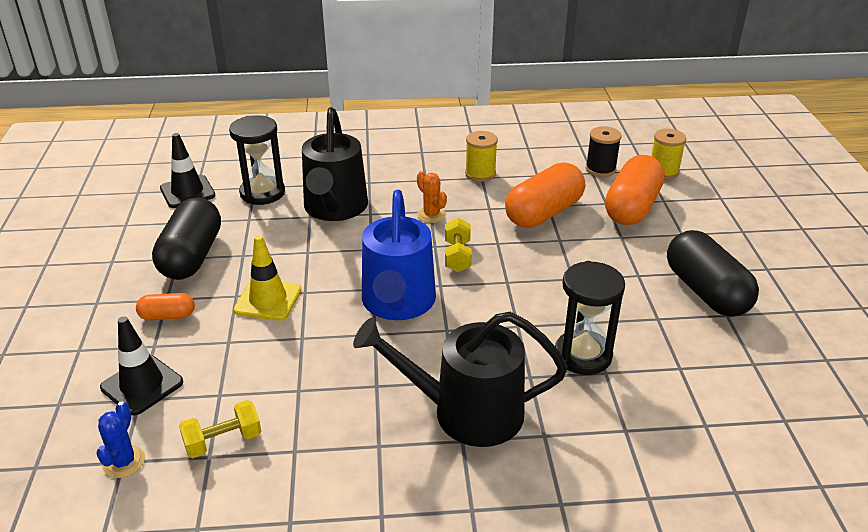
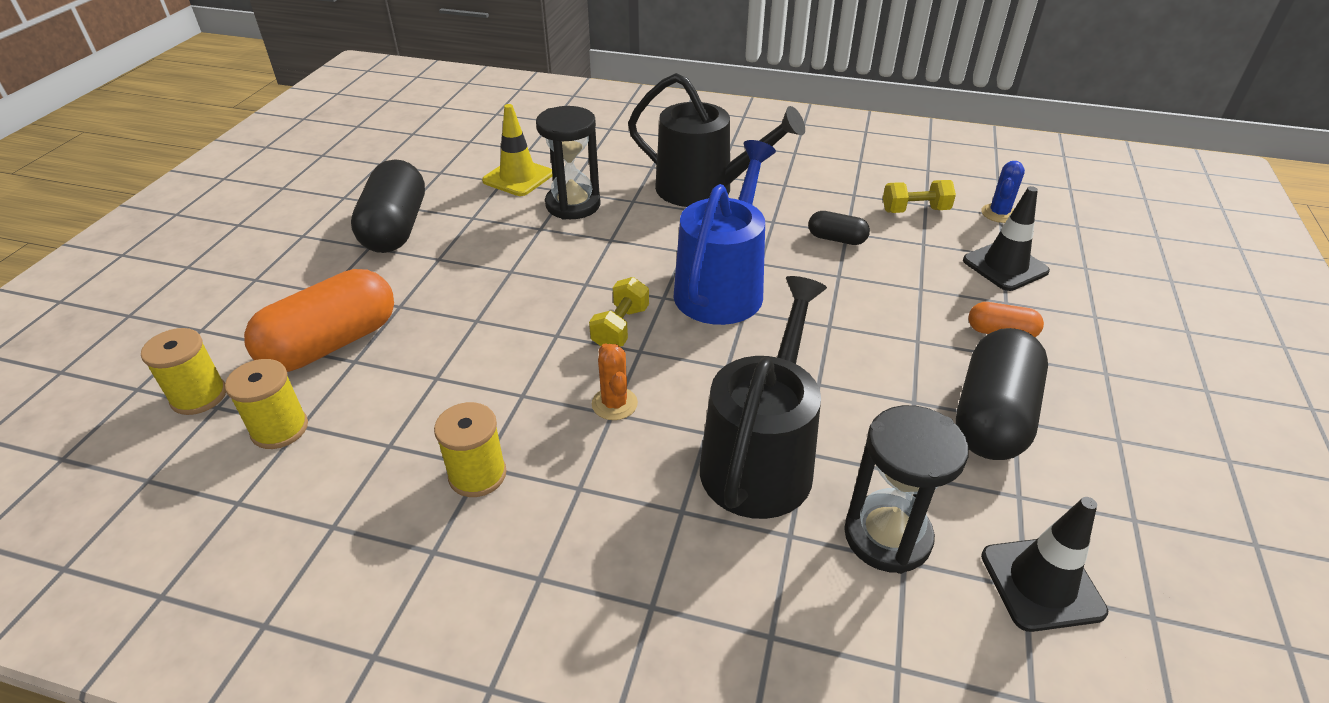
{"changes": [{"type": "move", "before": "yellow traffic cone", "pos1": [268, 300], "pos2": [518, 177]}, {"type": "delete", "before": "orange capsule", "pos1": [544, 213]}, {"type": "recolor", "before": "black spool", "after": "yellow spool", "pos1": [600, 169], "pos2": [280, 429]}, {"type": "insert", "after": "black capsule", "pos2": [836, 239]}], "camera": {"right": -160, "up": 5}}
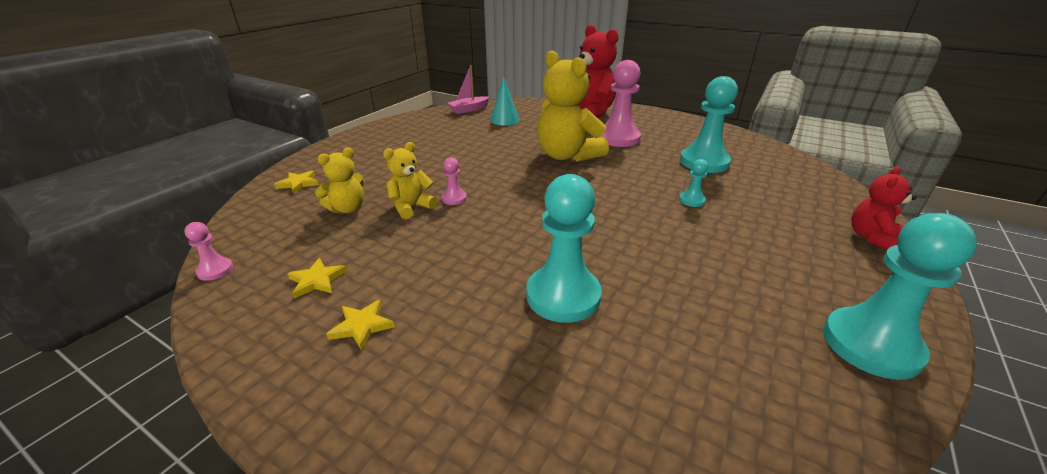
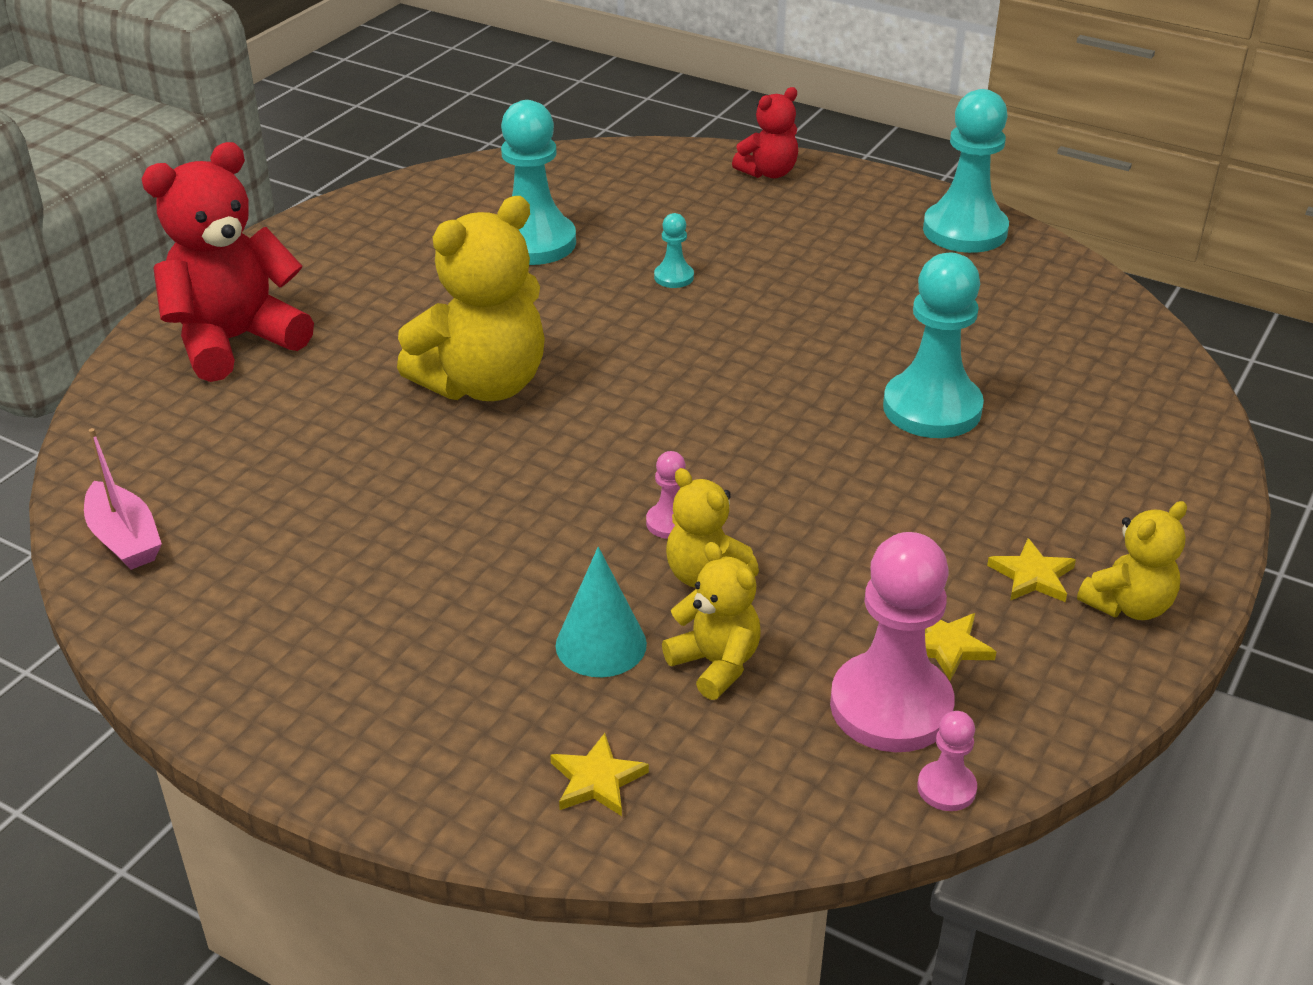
{"changes": [{"type": "move", "before": "turquoise cone", "pos1": [504, 120], "pos2": [601, 644]}, {"type": "move", "before": "pink pawn", "pos1": [618, 138], "pos2": [891, 706]}, {"type": "rotate", "before": "red teddy bear", "pos1": [871, 238], "pos2": [768, 172], "turn": -75}, {"type": "insert", "after": "yellow teddy bear", "pos2": [1128, 605]}], "camera": {"right": -90, "up": 5}}
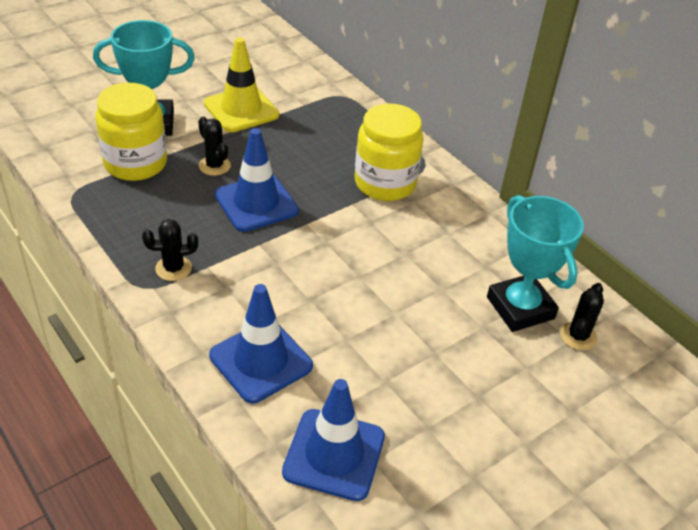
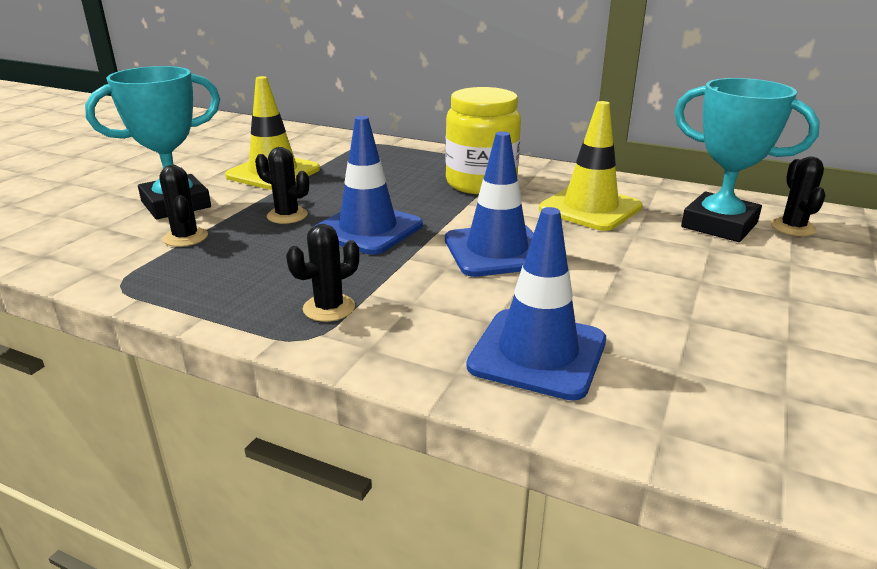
{"changes": [{"type": "replace", "before": "yellow jar", "after": "black cactus", "pos1": [135, 163], "pos2": [185, 237]}, {"type": "move", "before": "blue traffic cone", "pos1": [334, 454], "pos2": [497, 251]}, {"type": "insert", "after": "yellow traffic cone", "pos2": [590, 208]}], "camera": {"right": -25, "up": -15}}
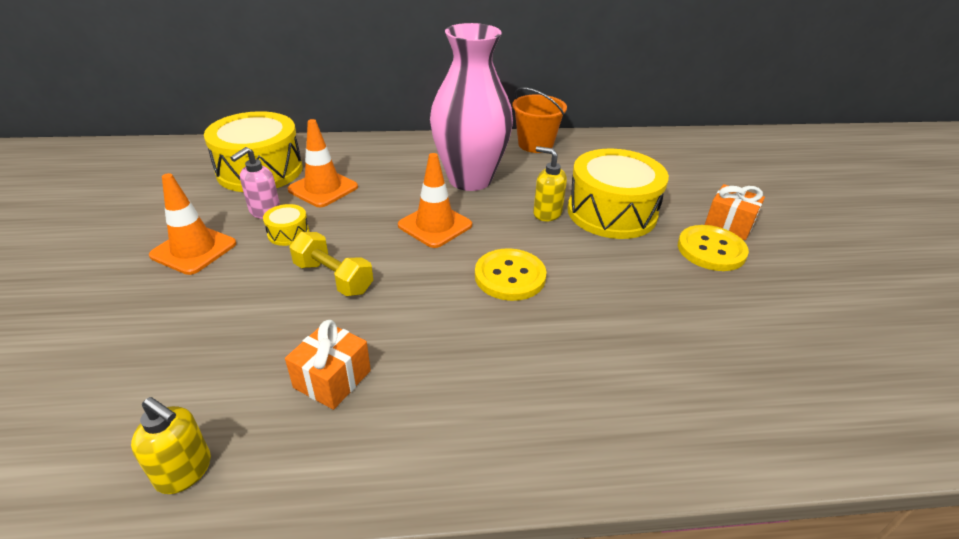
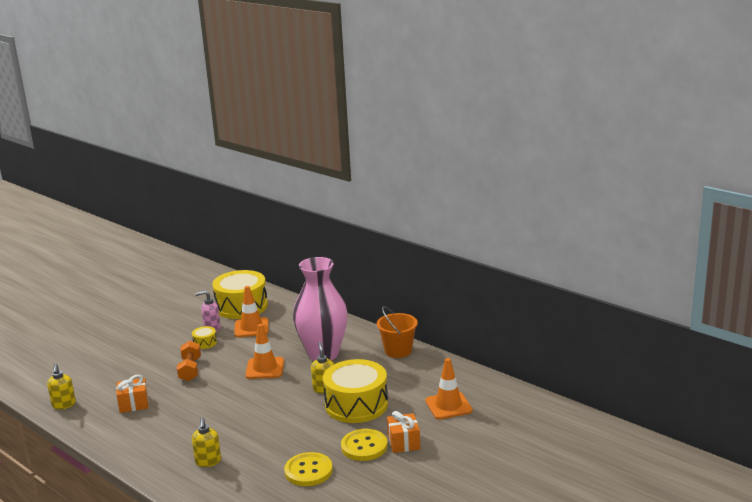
{"changes": [{"type": "move", "before": "orange traffic cone", "pos1": [194, 250], "pos2": [448, 406]}, {"type": "recolor", "before": "yellow dumbbell", "after": "orange dumbbell", "pos1": [333, 278], "pos2": [190, 370]}, {"type": "move", "before": "yellow button", "pos1": [510, 276], "pos2": [308, 471]}, {"type": "insert", "after": "yellow soap dispenser", "pos2": [208, 461]}], "camera": {"right": 50, "up": -15}}
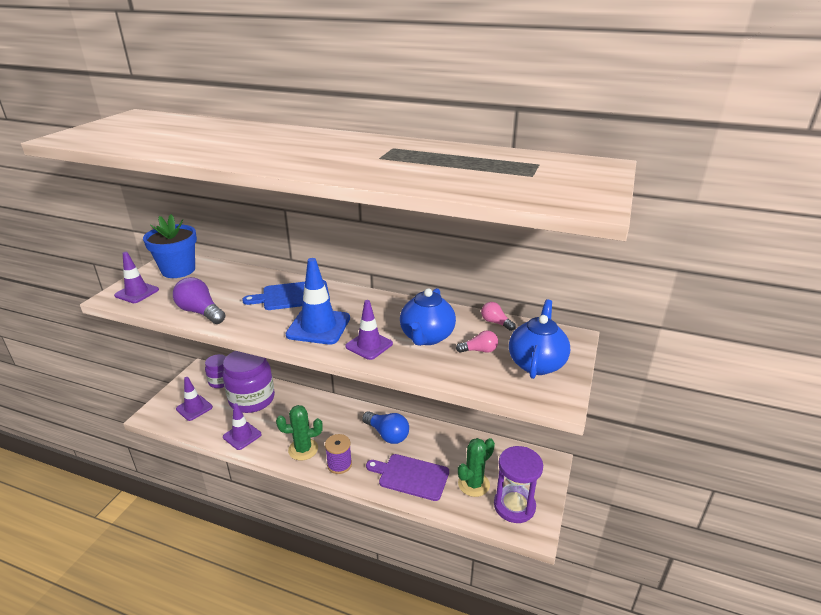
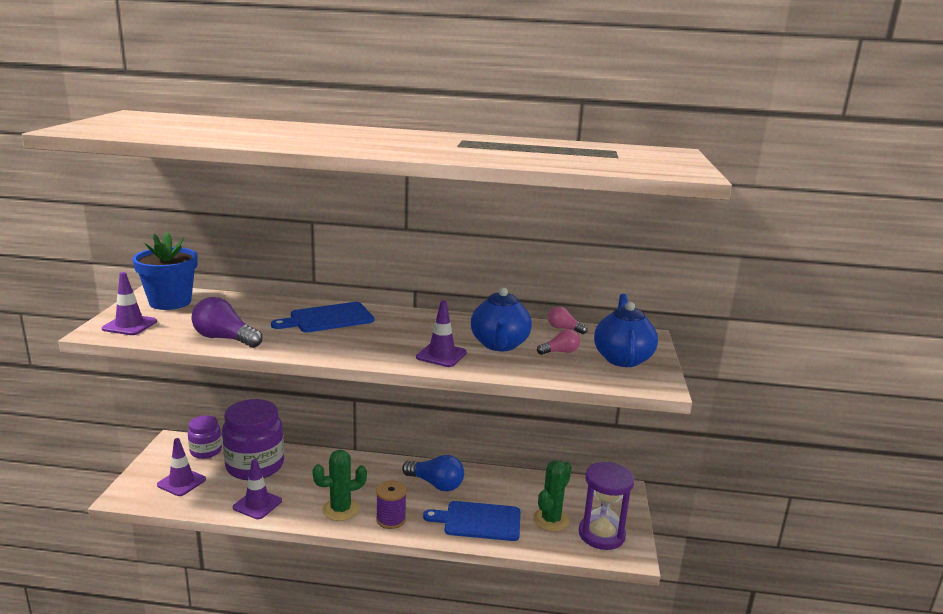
{"changes": [{"type": "delete", "before": "blue traffic cone", "pos1": [318, 326]}, {"type": "recolor", "before": "purple cutting board", "after": "blue cutting board", "pos1": [411, 476], "pos2": [478, 521]}], "camera": {"right": -15, "up": -10}}
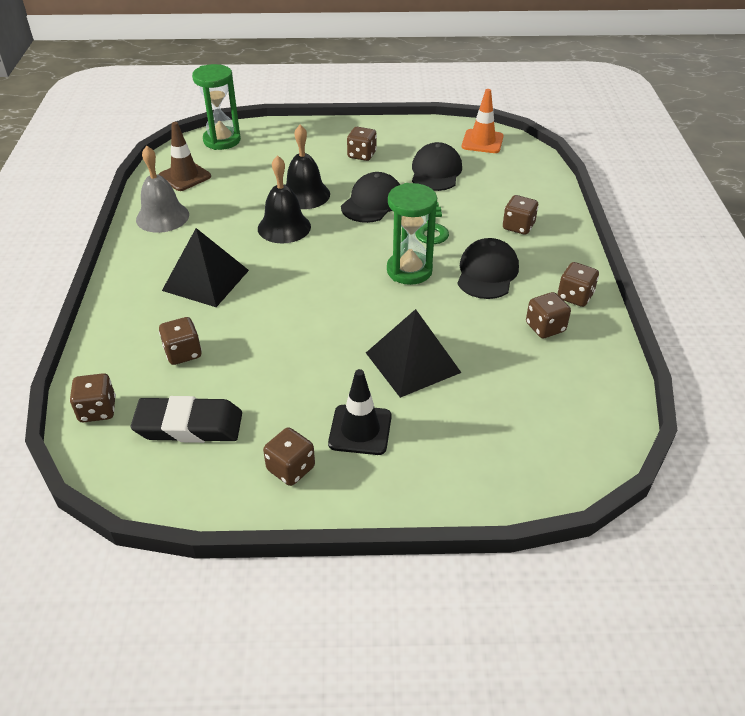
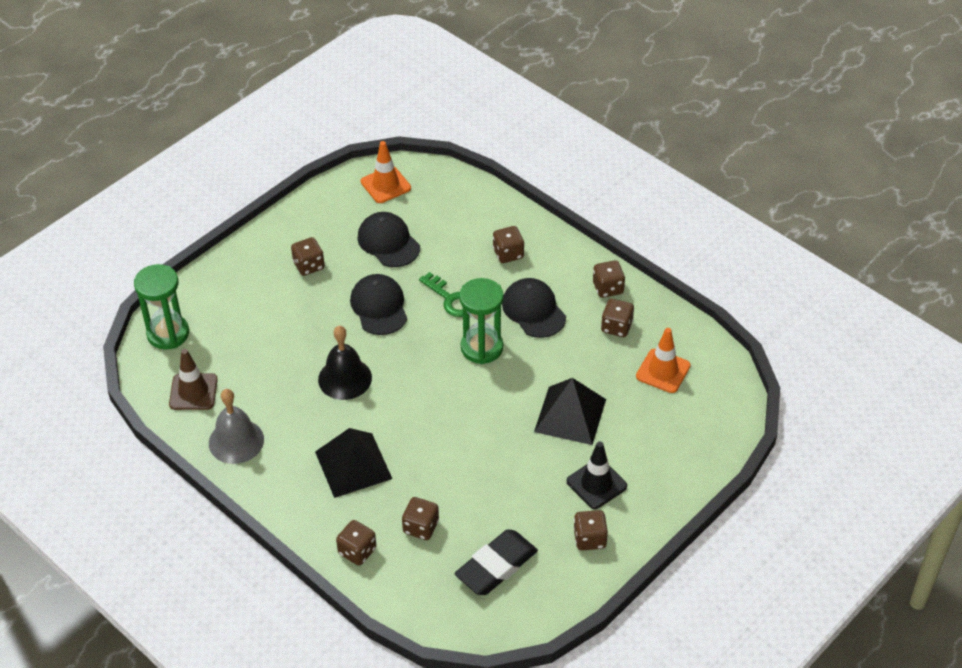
{"changes": [{"type": "move", "before": "brown dice", "pos1": [97, 410], "pos2": [357, 551]}, {"type": "delete", "before": "black bell", "pos1": [305, 195]}, {"type": "insert", "after": "orange traffic cone", "pos2": [663, 371]}], "camera": {"right": -45, "up": 5}}
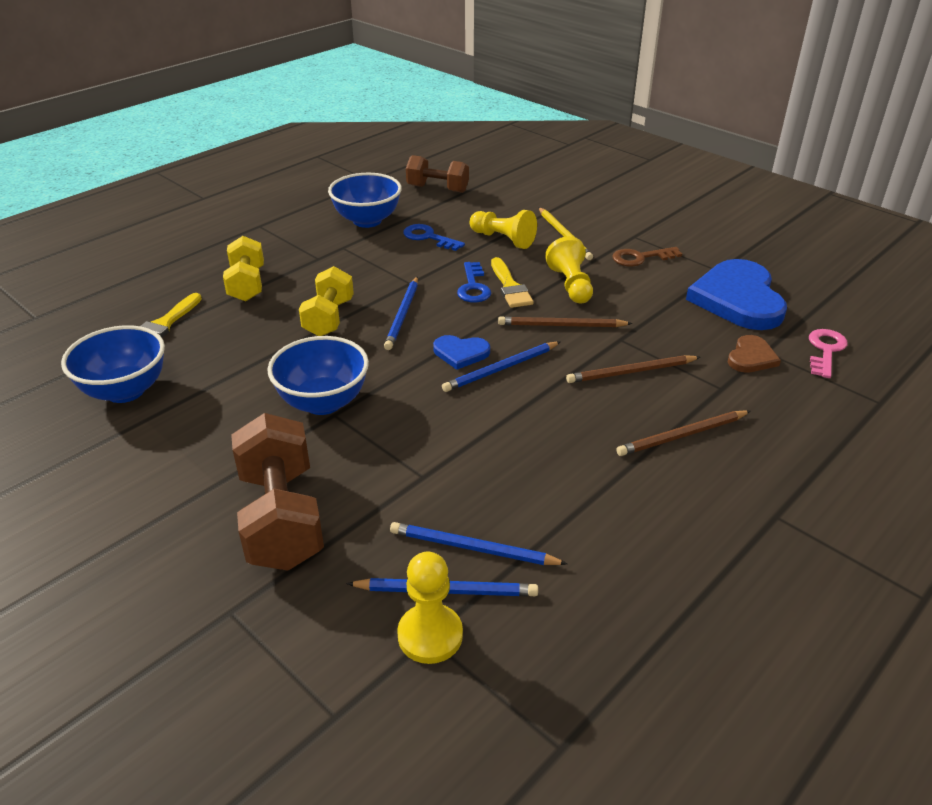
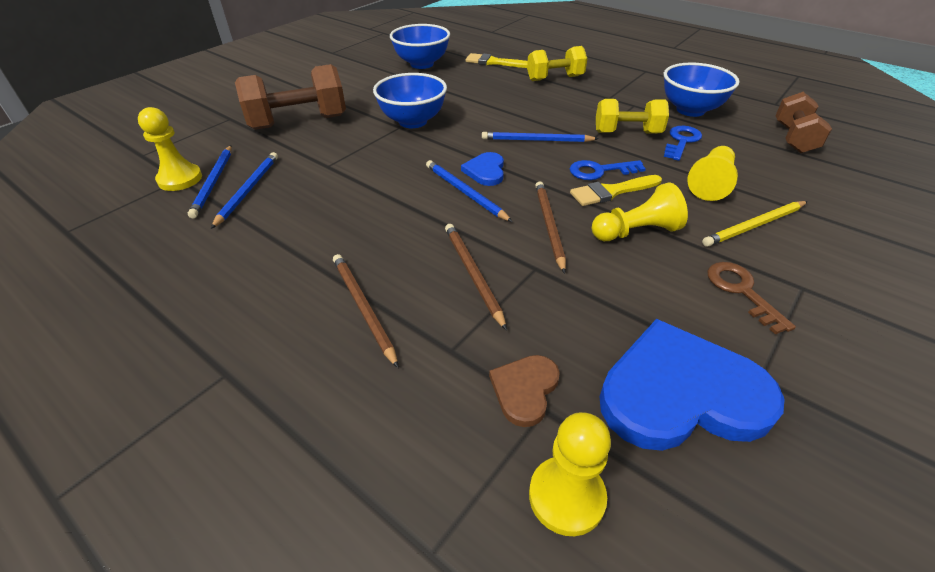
{"changes": [{"type": "move", "before": "yellow dumbbell", "pos1": [329, 318], "pos2": [627, 133]}, {"type": "rotate", "before": "brown heart", "pos1": [751, 357], "pos2": [525, 390], "turn": 90}, {"type": "replace", "before": "pink key", "after": "yellow pawn", "pos1": [825, 350], "pos2": [566, 496]}], "camera": {"right": 85, "up": 5}}
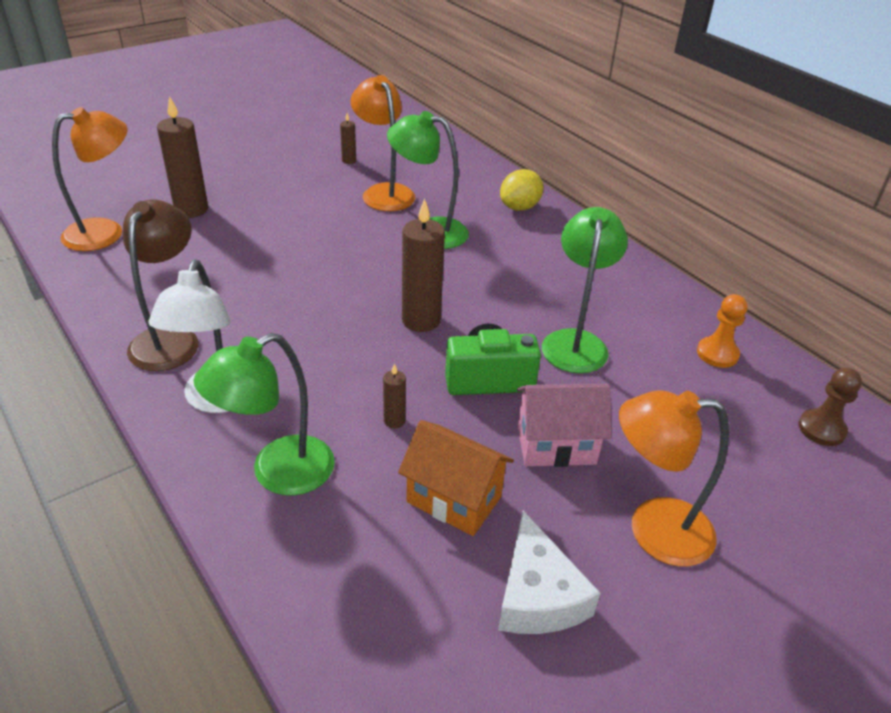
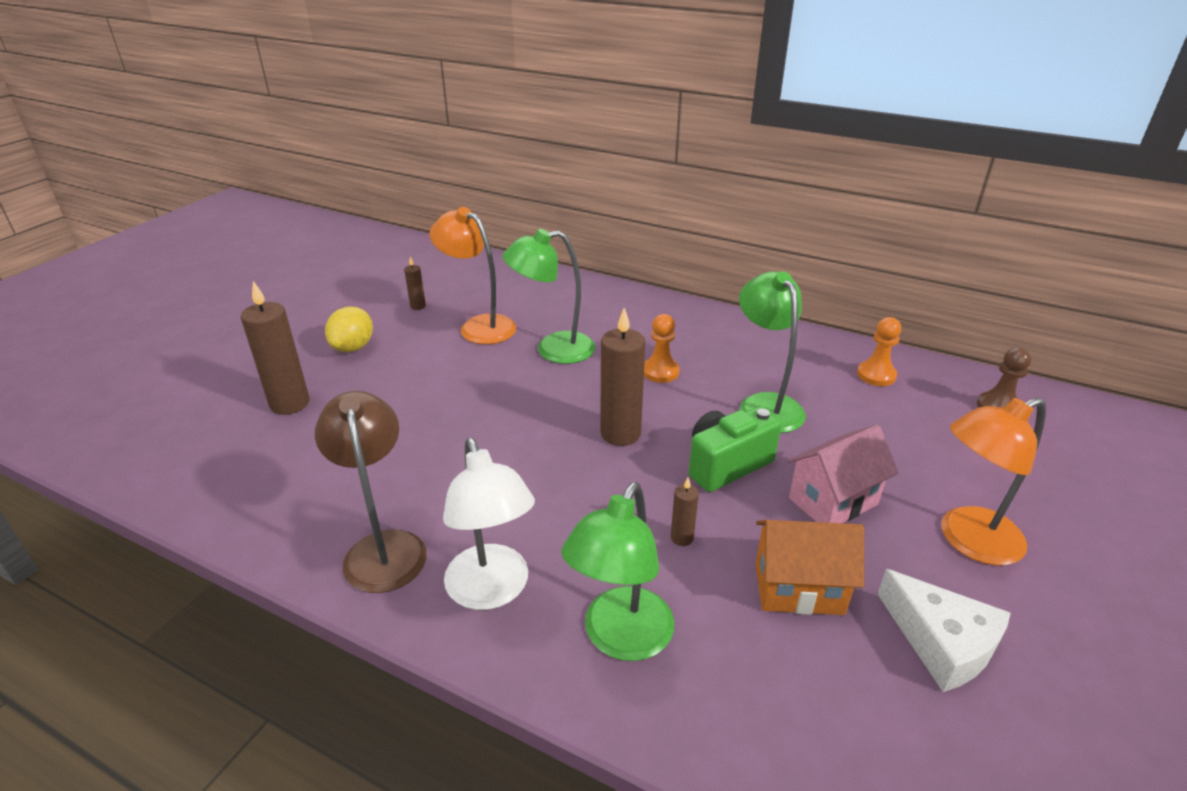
{"changes": [{"type": "delete", "before": "orange lamp", "pos1": [106, 232]}, {"type": "move", "before": "yellow lemon", "pos1": [519, 207], "pos2": [353, 347]}, {"type": "insert", "after": "orange pawn", "pos2": [660, 372]}], "camera": {"right": -25, "up": -5}}
